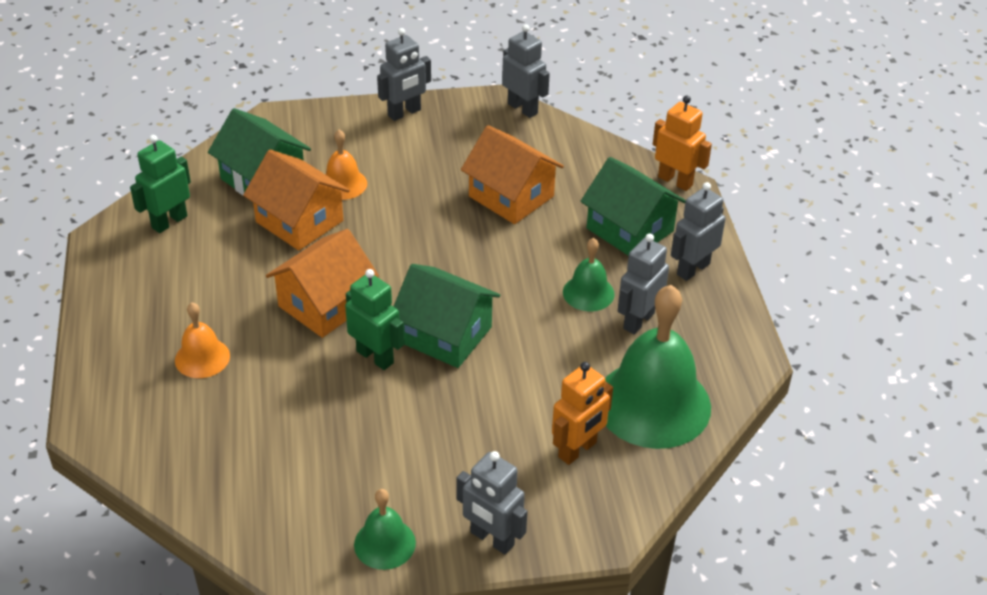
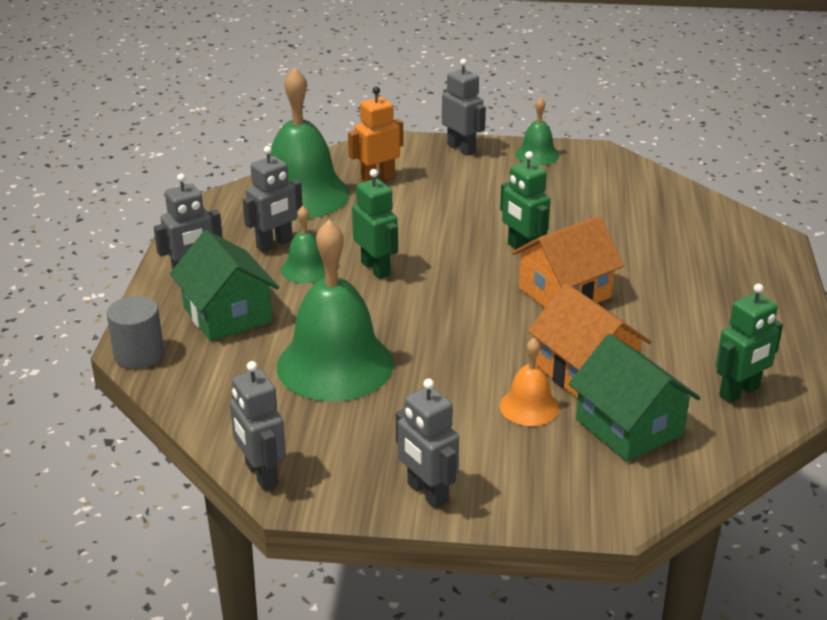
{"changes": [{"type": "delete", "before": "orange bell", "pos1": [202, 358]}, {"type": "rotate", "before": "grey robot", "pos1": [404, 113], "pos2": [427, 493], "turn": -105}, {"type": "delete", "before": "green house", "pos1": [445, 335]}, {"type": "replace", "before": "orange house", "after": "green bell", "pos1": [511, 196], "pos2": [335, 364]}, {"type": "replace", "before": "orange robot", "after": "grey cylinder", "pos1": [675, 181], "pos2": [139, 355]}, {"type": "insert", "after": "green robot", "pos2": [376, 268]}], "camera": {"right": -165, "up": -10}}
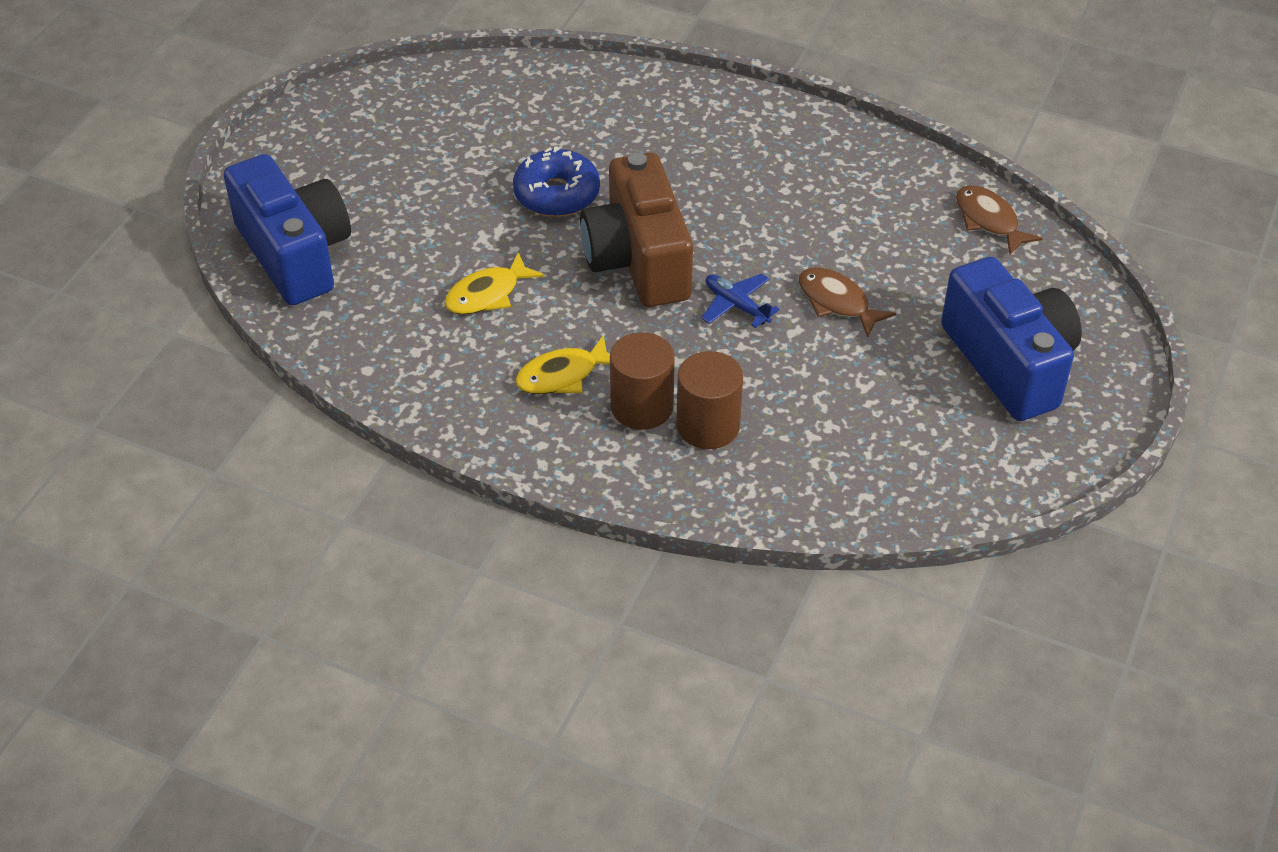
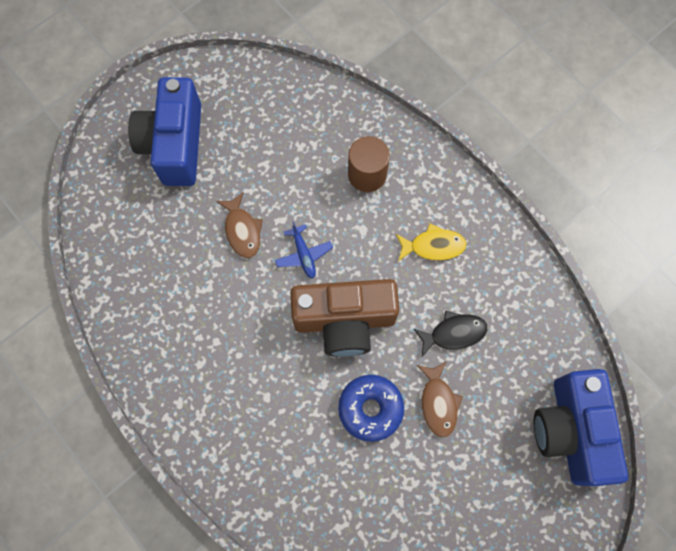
{"changes": [{"type": "recolor", "before": "yellow fish", "after": "black fish", "pos1": [487, 294], "pos2": [453, 333]}, {"type": "rotate", "before": "brown camera", "pos1": [638, 260], "pos2": [344, 320], "turn": 75}, {"type": "delete", "before": "brown cylinder", "pos1": [642, 406]}, {"type": "move", "before": "brown fish", "pos1": [989, 221], "pos2": [438, 403]}], "camera": {"right": -155, "up": 25}}
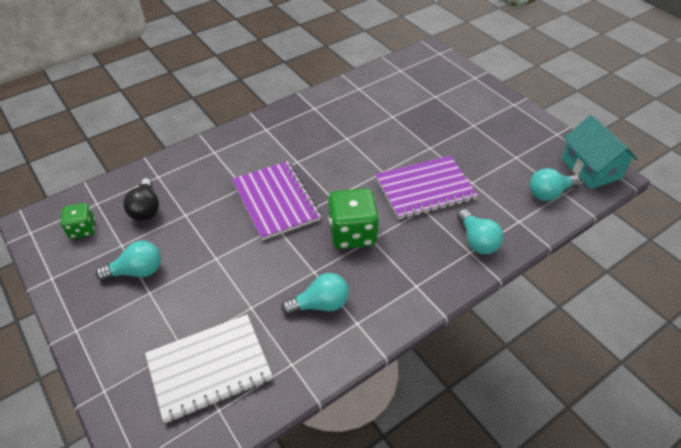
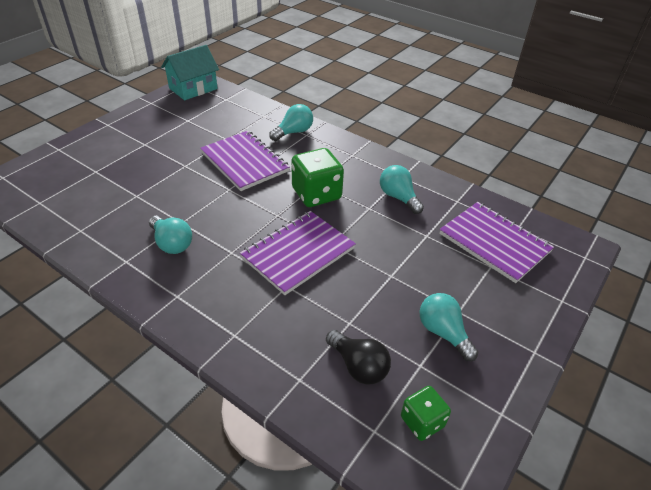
{"changes": [{"type": "rotate", "before": "black light bulb", "pos1": [146, 209], "pos2": [358, 366], "turn": 75}, {"type": "recolor", "before": "white notebook", "after": "purple notebook", "pos1": [209, 368], "pos2": [494, 243]}, {"type": "move", "before": "turquoise light bulb", "pos1": [549, 193], "pos2": [172, 243]}], "camera": {"right": -110, "up": -5}}
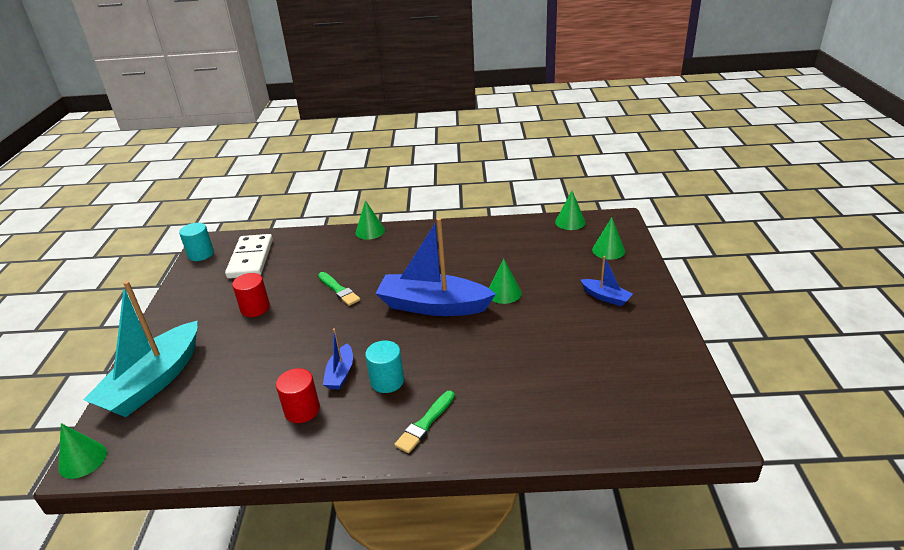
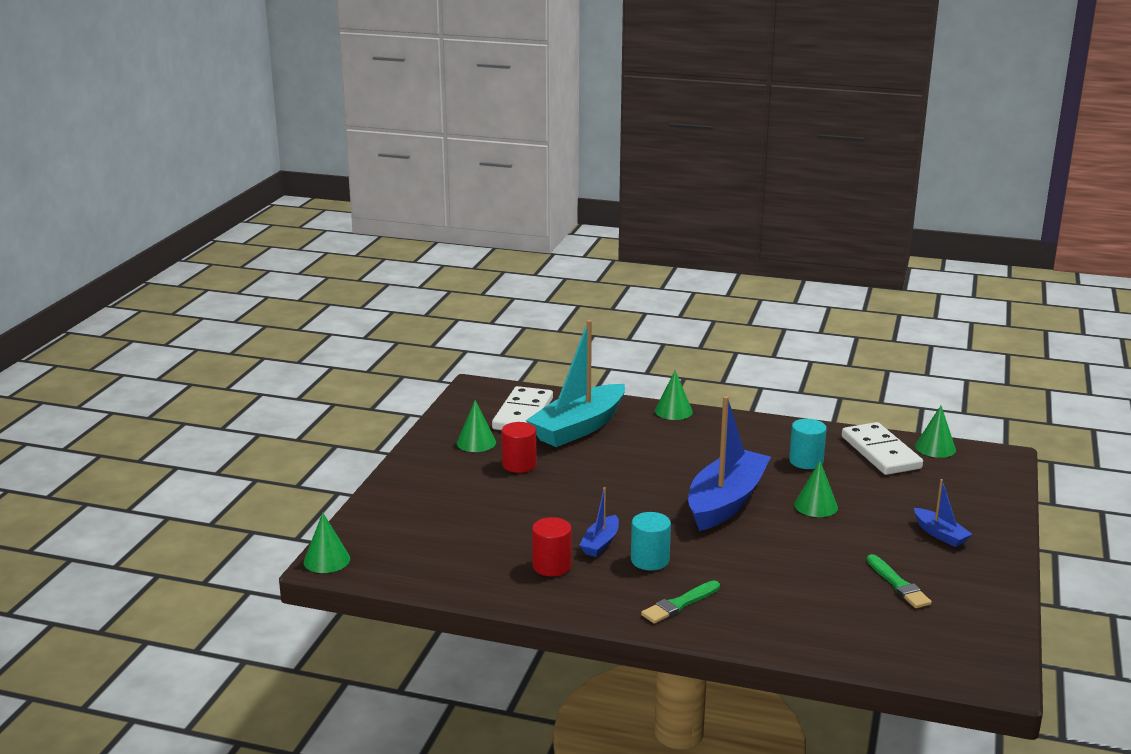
{"changes": [{"type": "move", "before": "turquoise boat", "pos1": [154, 381], "pos2": [579, 427]}, {"type": "move", "before": "turquoise cylinder", "pos1": [201, 254], "pos2": [806, 461]}, {"type": "move", "before": "green brush", "pos1": [339, 290], "pos2": [898, 584]}, {"type": "rotate", "before": "blue boat", "pos1": [433, 306], "pos2": [726, 502], "turn": 90}, {"type": "move", "before": "green cone", "pos1": [608, 250], "pos2": [476, 442]}, {"type": "insert", "after": "white domino", "pos2": [880, 452]}], "camera": {"right": 15, "up": -10}}
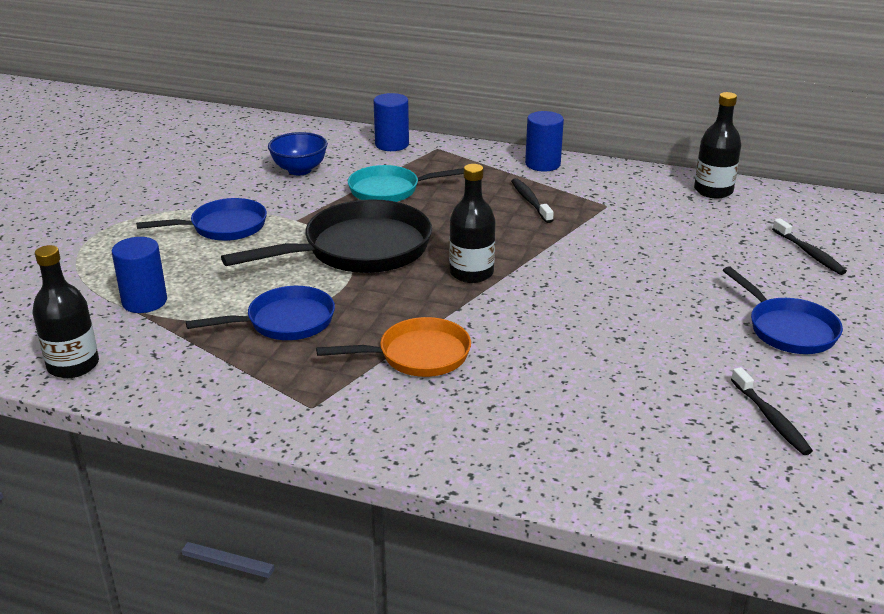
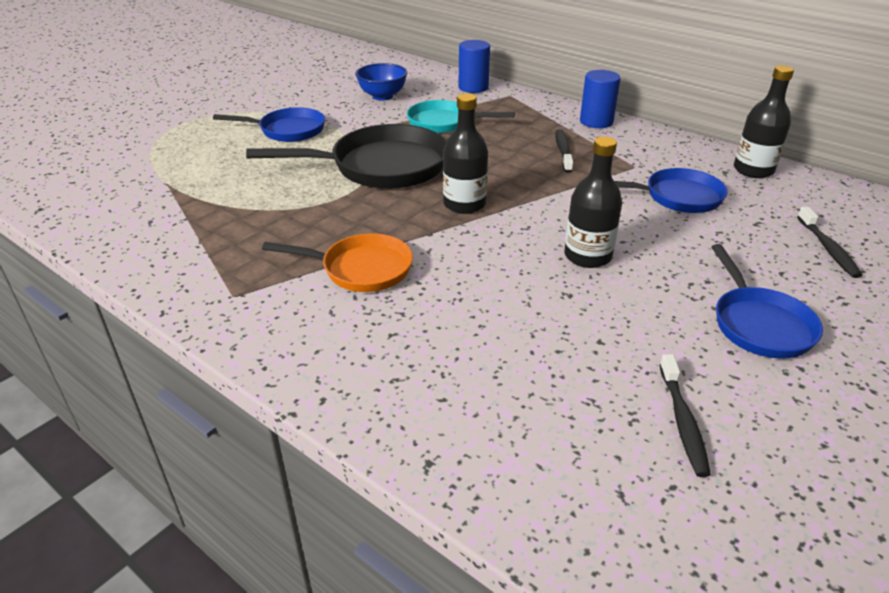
{"changes": [{"type": "move", "before": "black bottle", "pos1": [73, 365], "pos2": [587, 256]}, {"type": "delete", "before": "blue cylinder", "pos1": [144, 301]}, {"type": "move", "before": "blue pan", "pos1": [285, 322], "pos2": [678, 197]}], "camera": {"right": 20, "up": 5}}
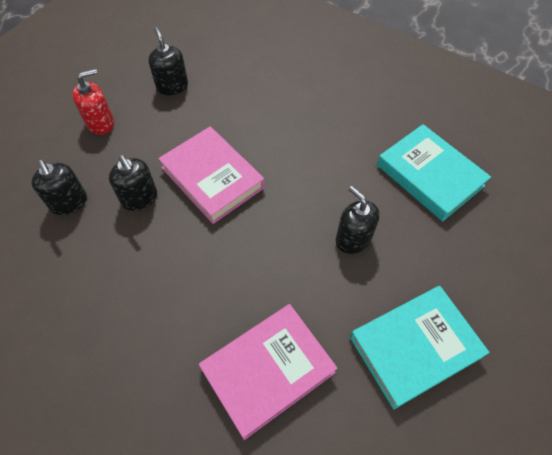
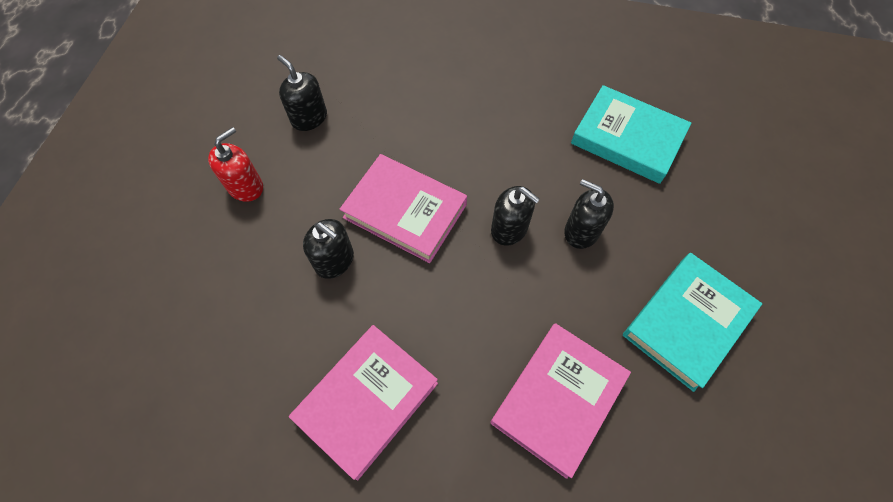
{"changes": [{"type": "move", "before": "black soap dispenser", "pos1": [69, 202], "pos2": [509, 229]}, {"type": "insert", "after": "pink book", "pos2": [366, 401]}], "camera": {"right": -20, "up": 5}}
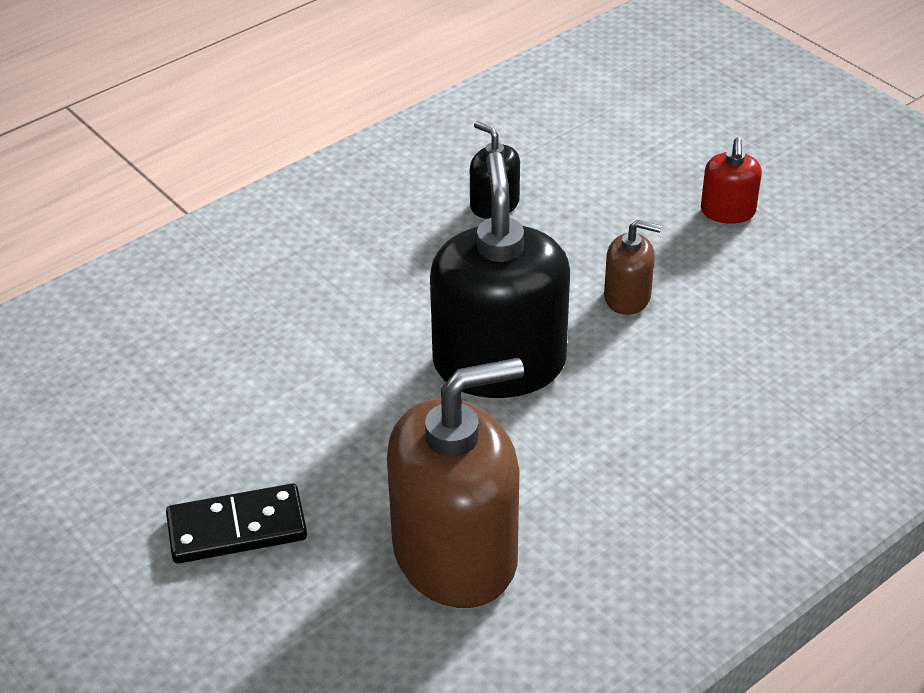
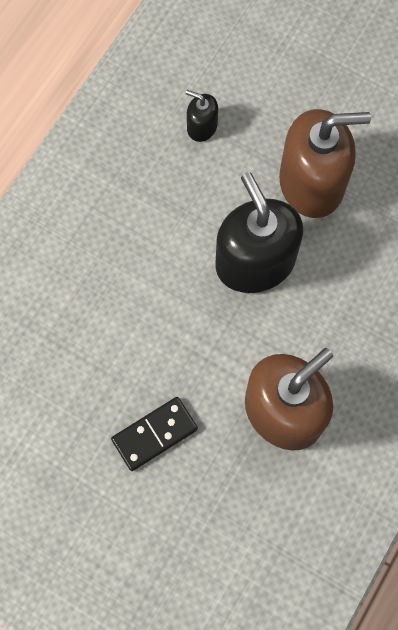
{"changes": [{"type": "resize", "before": "brown soap dispenser", "pos1": [627, 297], "pos2": [311, 183], "scale": 2.18}, {"type": "delete", "before": "red soap dispenser", "pos1": [728, 211]}], "camera": {"right": -20, "up": 30}}
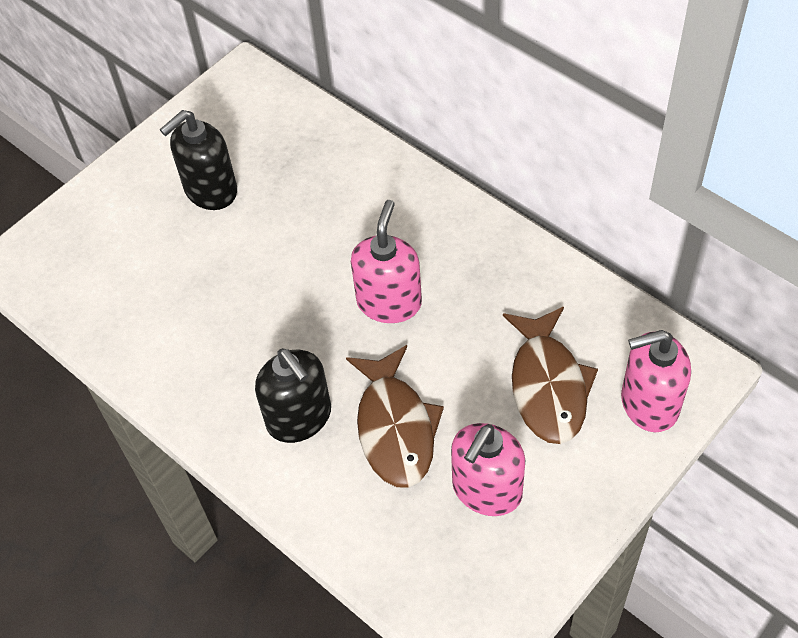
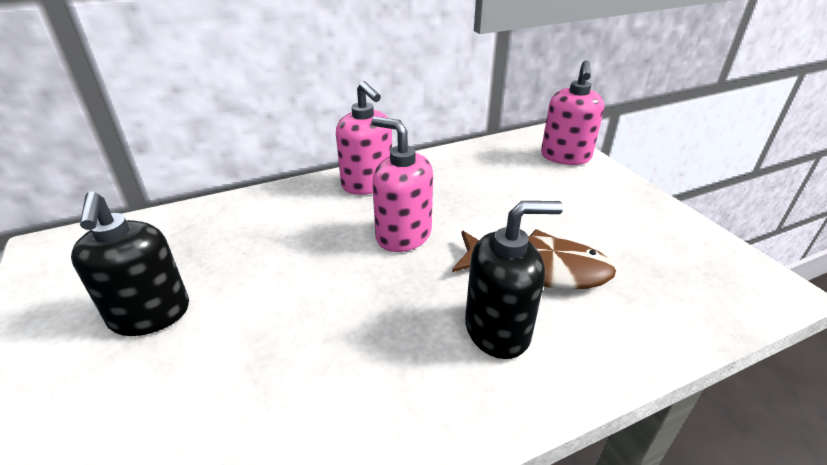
{"changes": [{"type": "move", "before": "pink soap dispenser", "pos1": [486, 490], "pos2": [367, 184]}, {"type": "delete", "before": "brown fish", "pos1": [548, 385]}], "camera": {"right": -70, "up": -20}}
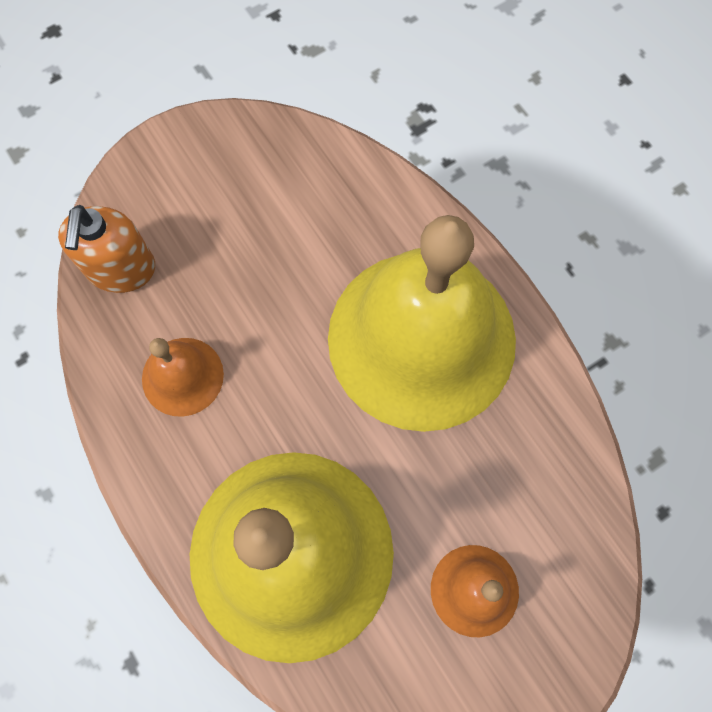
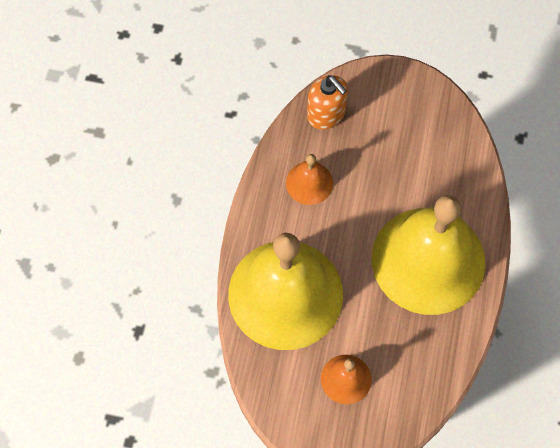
{"changes": [{"type": "rotate", "before": "orange soap dispenser", "pos1": [121, 269], "pos2": [326, 114], "turn": -90}], "camera": {"right": 45, "up": -5}}
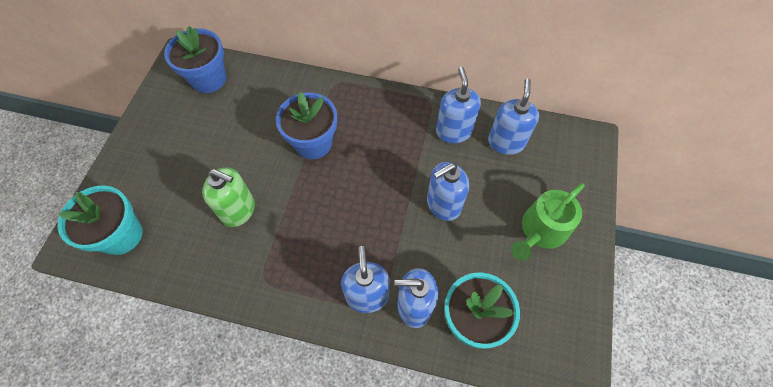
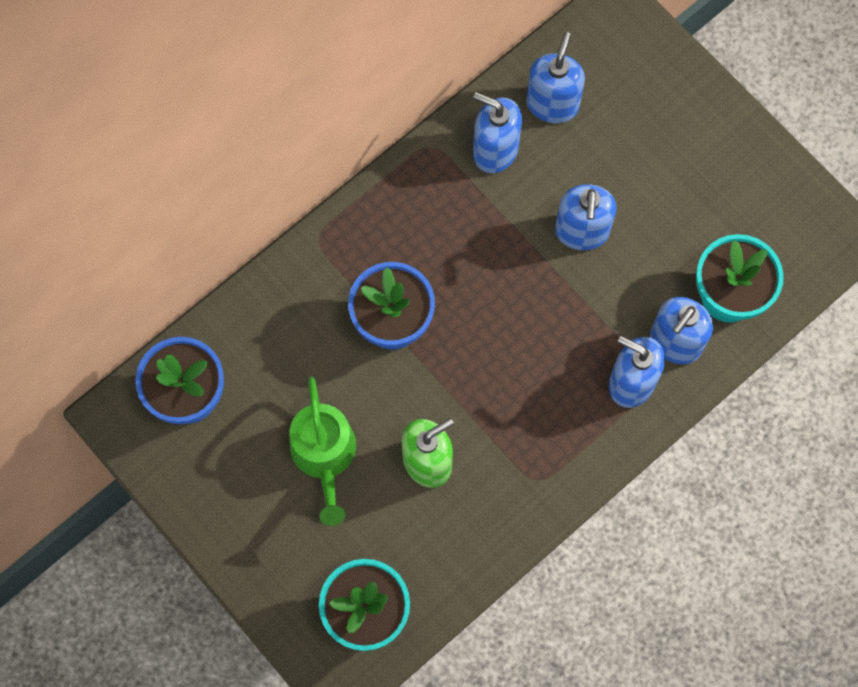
{"changes": [{"type": "rotate", "before": "blue soap dispenser", "pos1": [506, 142], "pos2": [552, 104], "turn": 60}, {"type": "move", "before": "green watering can", "pos1": [541, 231], "pos2": [324, 455]}], "camera": {"right": -55, "up": 10}}
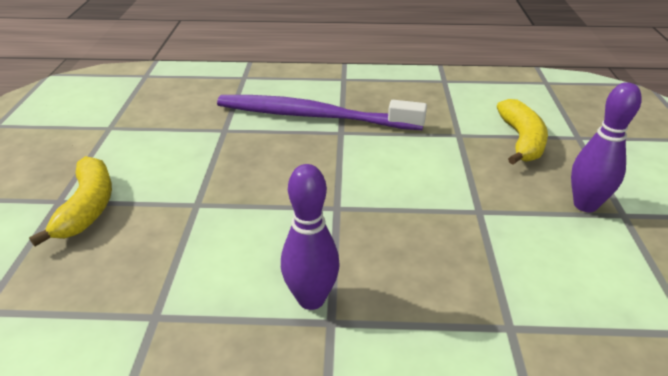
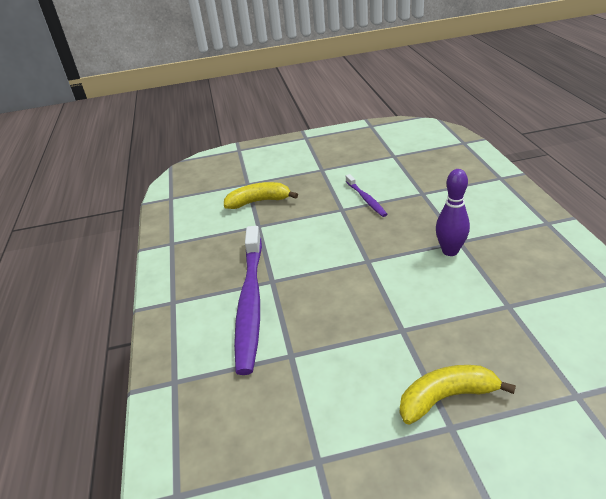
{"changes": [{"type": "delete", "before": "purple bowling pin", "pos1": [585, 205]}, {"type": "insert", "after": "purple toothbrush", "pos2": [366, 199]}], "camera": {"right": -100, "up": 0}}
